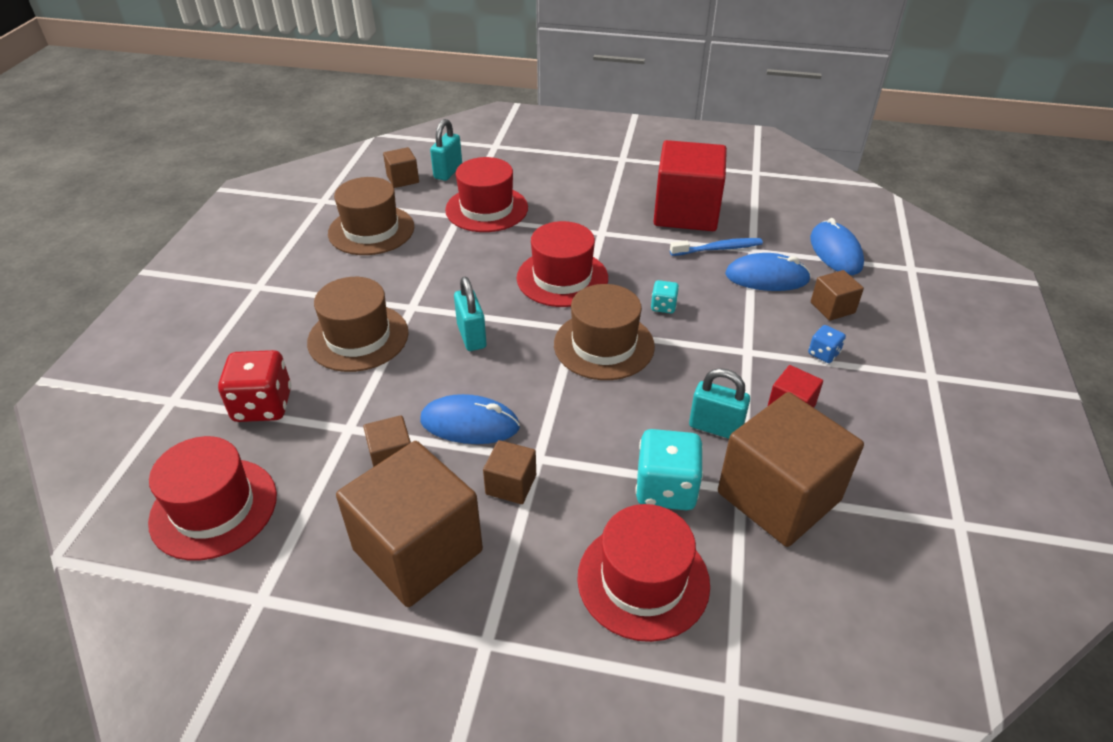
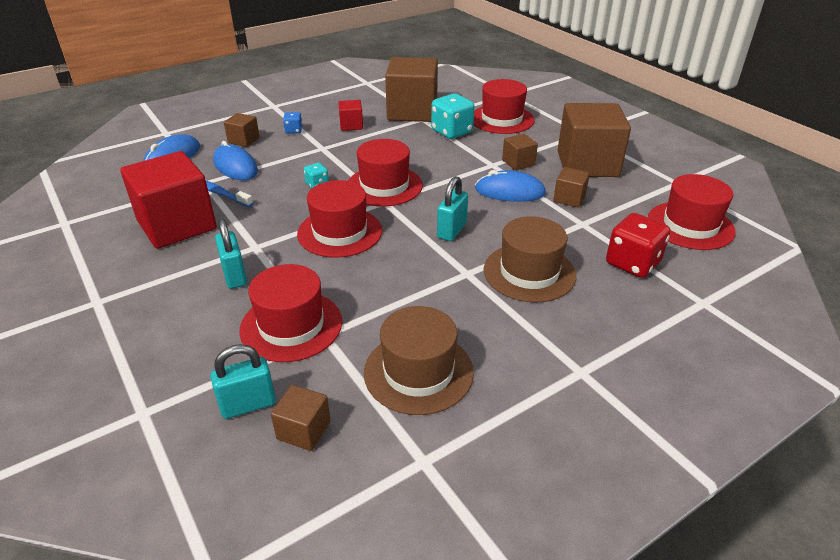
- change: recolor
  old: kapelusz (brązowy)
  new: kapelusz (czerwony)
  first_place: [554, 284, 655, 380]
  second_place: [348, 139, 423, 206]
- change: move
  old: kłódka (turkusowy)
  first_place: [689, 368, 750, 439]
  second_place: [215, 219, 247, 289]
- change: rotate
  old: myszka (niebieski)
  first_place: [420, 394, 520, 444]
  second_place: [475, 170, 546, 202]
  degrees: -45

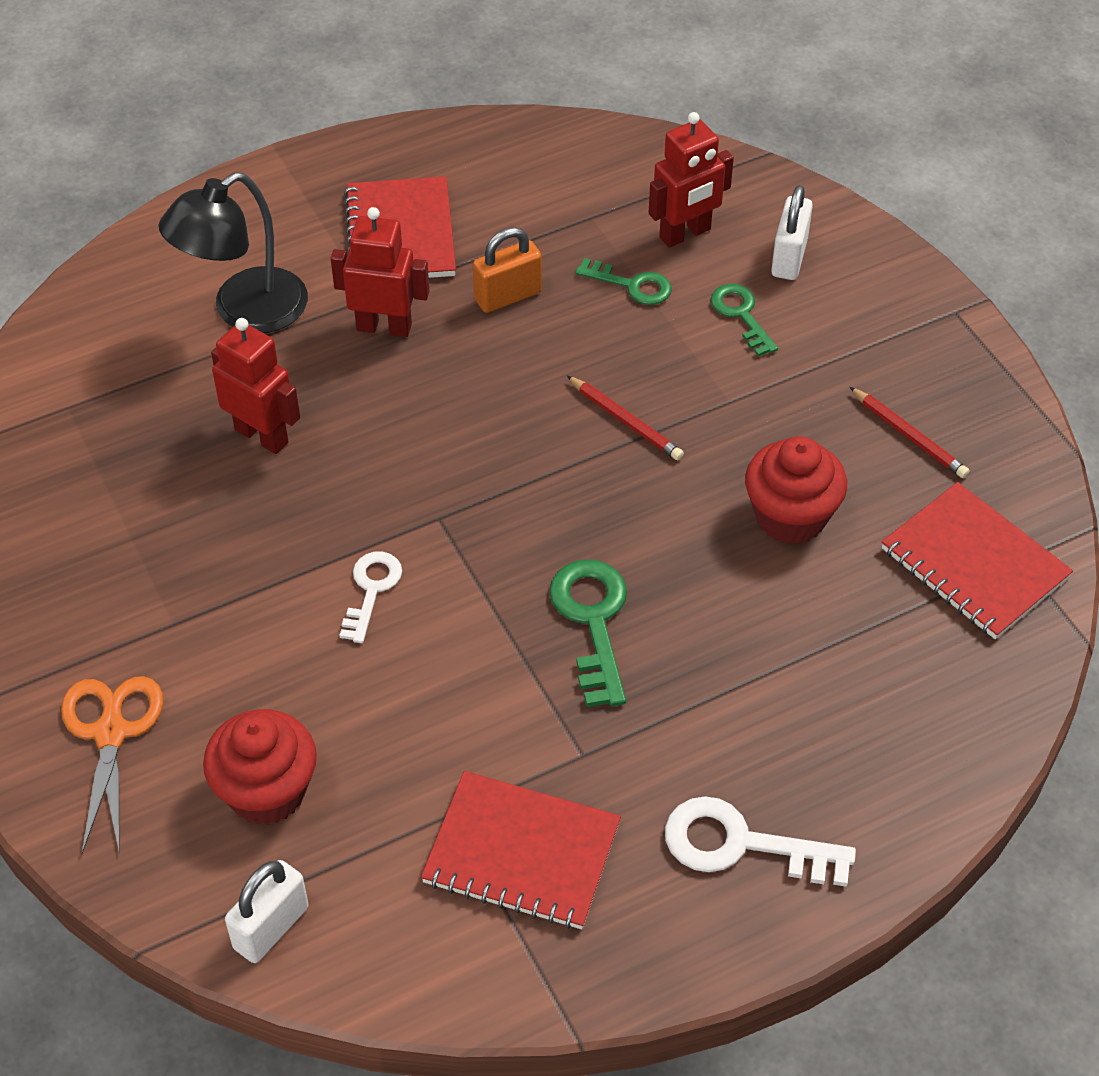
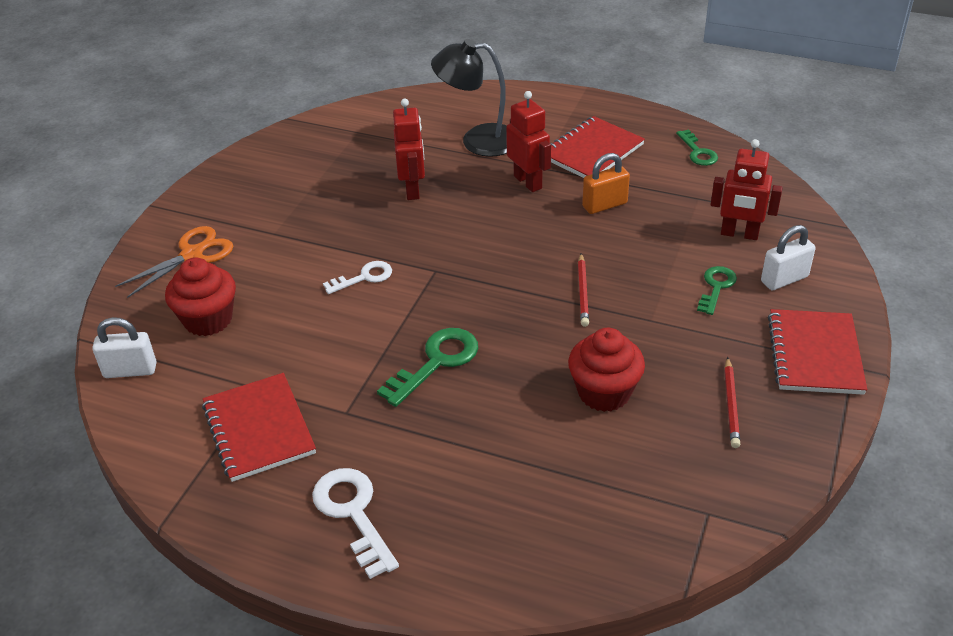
- change: rotate
  old: kłódka (pomarańczowy)
  first_place: [473, 227, 542, 313]
  second_place: [582, 153, 630, 214]
  degrees: -45
- change: move
  old: klucz (zielony)
  first_place: [575, 258, 672, 305]
  second_place: [676, 129, 718, 166]
- change: move
  old: zeszyt (czerwony)
  first_place: [881, 482, 1073, 639]
  second_place: [768, 309, 867, 395]

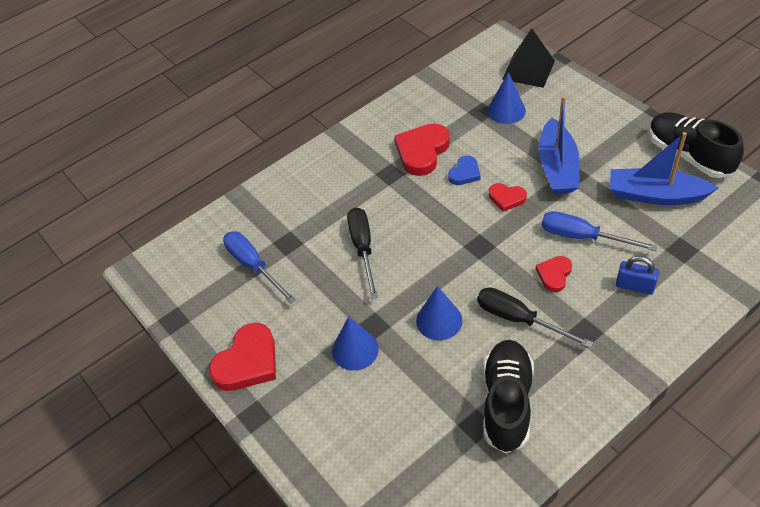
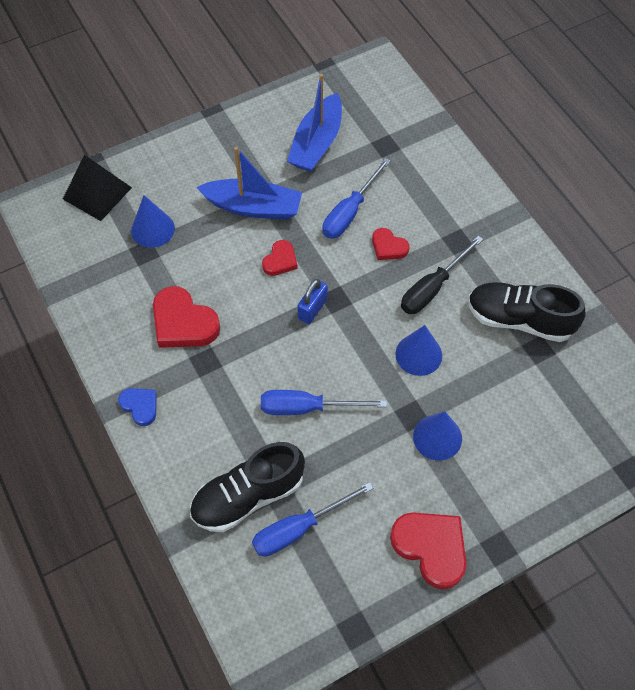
- change: move
  old: but (czarny)
  first_place: [649, 112, 744, 178]
  second_place: [190, 442, 305, 532]
- change: move
  old: serce (niebieski)
  first_place: [448, 156, 481, 185]
  second_place: [118, 388, 157, 426]
- change: recolor
  old: śrubokręt (czarny)
  new: śrubokręt (niebieski)
  first_place: [347, 207, 378, 299]
  second_place: [261, 390, 387, 415]
- change: move
  old: kłódka (niebieski)
  first_place: [616, 256, 659, 295]
  second_place: [297, 279, 328, 324]

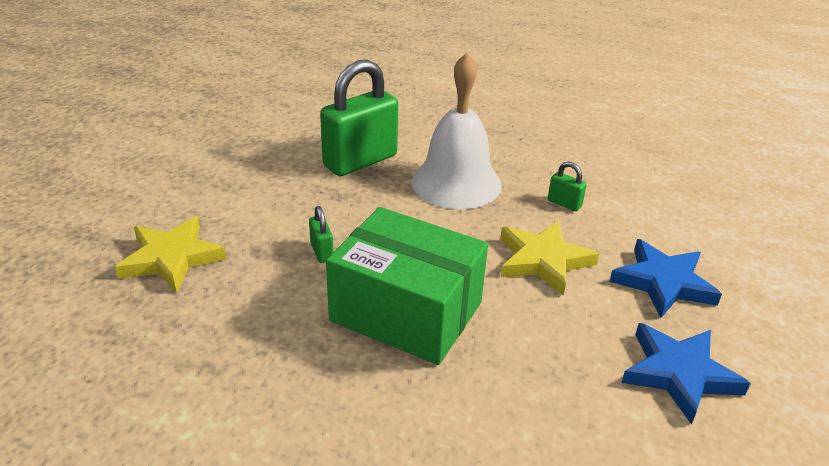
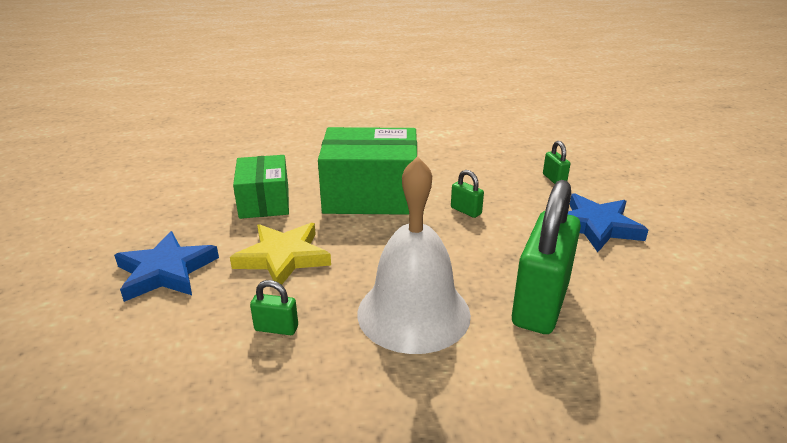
- change: replace
  old: gwiazda (żółty)
  new: kłódka (zielony)
  first_place: [115, 217, 226, 293]
  second_place: [543, 141, 570, 184]
- change: move
  old: gwiazda (niebieski)
  first_place: [621, 323, 751, 425]
  second_place: [568, 193, 648, 252]
- change: insert
  new: pudełko (zielony)
  second_place: [233, 155, 289, 219]

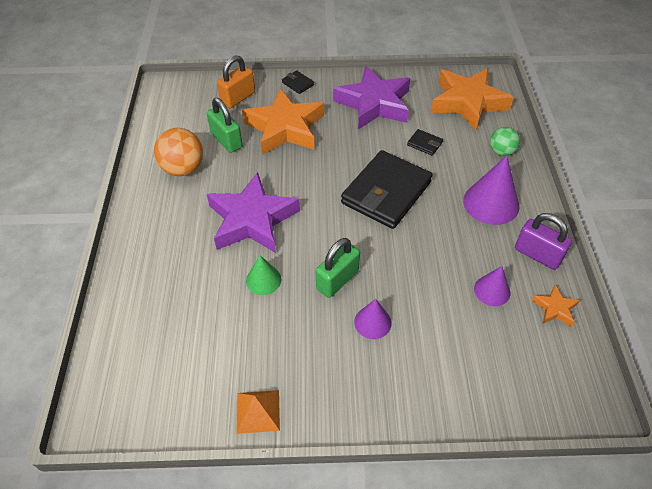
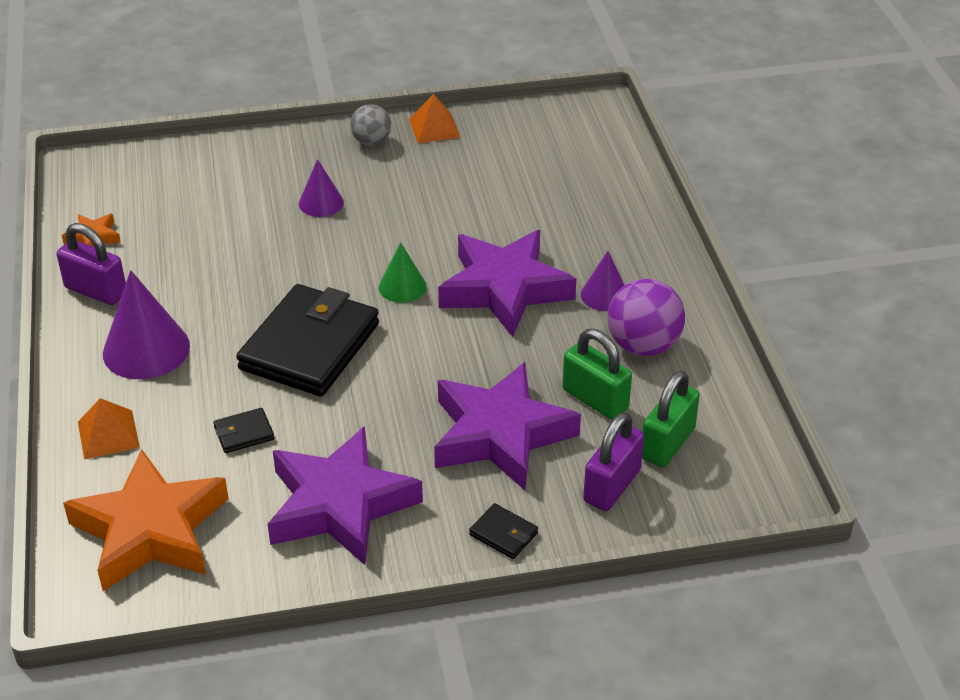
- change: recolor
  old: kłódka (pomarańczowy)
  new: kłódka (fioletowy)
  first_place: [217, 55, 255, 108]
  second_place: [583, 412, 644, 511]
- change: recolor
  old: gwiazda (pomarańczowy)
  new: gwiazda (fioletowy)
  first_place: [242, 88, 324, 155]
  second_place: [434, 362, 581, 491]
- change: replace
  old: piłka (zielony)
  new: piramida (pomarańczowy)
  first_place: [490, 127, 520, 156]
  second_place: [78, 398, 140, 460]
- change: recolor
  old: piłka (pomarańczowy)
  new: piłka (fioletowy)
  first_place: [154, 128, 203, 176]
  second_place: [608, 279, 685, 356]
- change: rotate
  old: portfel (czarny)
  first_place: [407, 129, 443, 156]
  second_place: [213, 408, 274, 453]
  degrees: -45
- change: move
  old: kłódka (zielony)
  first_place: [316, 238, 360, 298]
  second_place: [642, 371, 700, 467]
- change: move
  old: stożek (zielony)
  first_place: [246, 255, 281, 295]
  second_place: [379, 242, 427, 303]
- change: move
  old: stożek (fioletowy)
  first_place: [474, 266, 510, 306]
  second_place: [581, 251, 624, 311]
- change: insert
  new: piłka (szary)
  second_place: [350, 104, 391, 146]

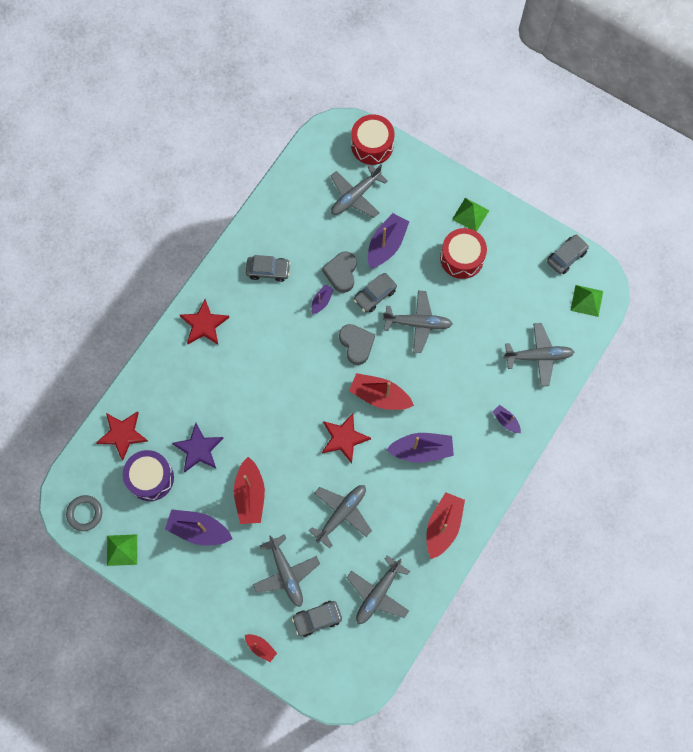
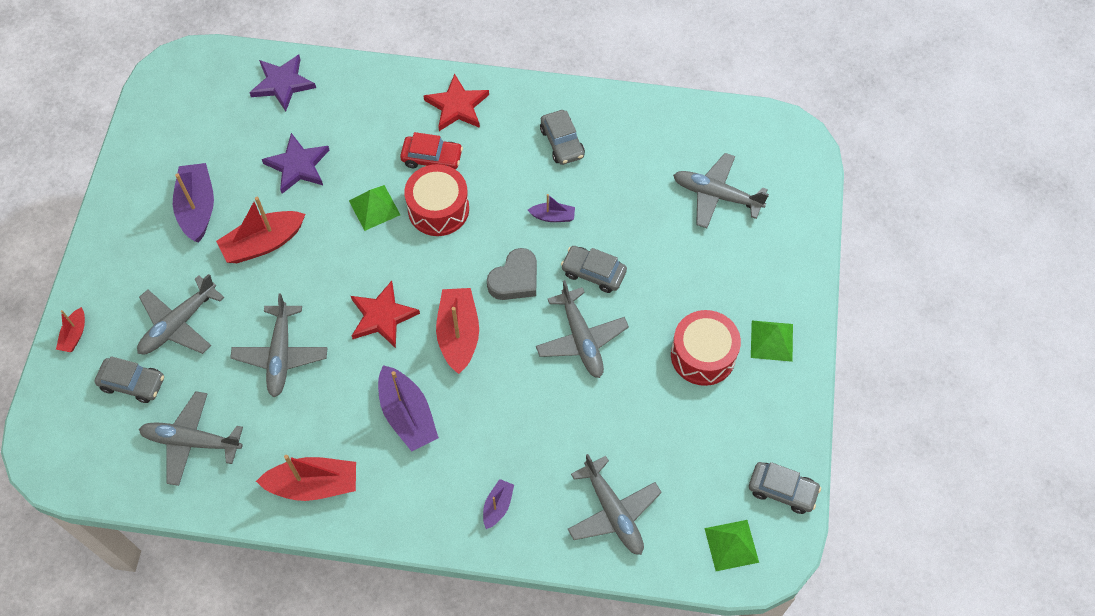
- change: move
  old: bęben (czerwony)
  first_place: [351, 114, 395, 165]
  second_place: [404, 164, 469, 236]
- change: delete
  old: łódka (fioletowy)
  first_place: [368, 213, 409, 268]
- change: delete
  old: serce (szary)
  first_place: [322, 251, 357, 293]
- change: recolor
  old: gwiazda (czerwony)
  new: gwiazda (fioletowy)
  first_place: [96, 411, 148, 460]
  second_place: [249, 55, 316, 112]
- change: delete
  old: bęben (fioletowy)
  first_place: [123, 450, 174, 501]
- change: rotate
  old: samolot (szary)
  first_place: [309, 485, 372, 549]
  second_place: [230, 294, 327, 397]
  degrees: 75
- change: delete
  old: pierścień (szary)
  first_place: [66, 495, 102, 531]
- change: move
  old: piramida (zielony)
  first_place: [107, 534, 137, 566]
  second_place: [349, 185, 400, 231]
- change: rotate
  old: samochód (szary)
  first_place: [292, 601, 342, 637]
  second_place: [94, 356, 164, 403]
  degrees: 150
- change: insert
  new: samochód (czerwony)
  second_place: [400, 132, 463, 169]

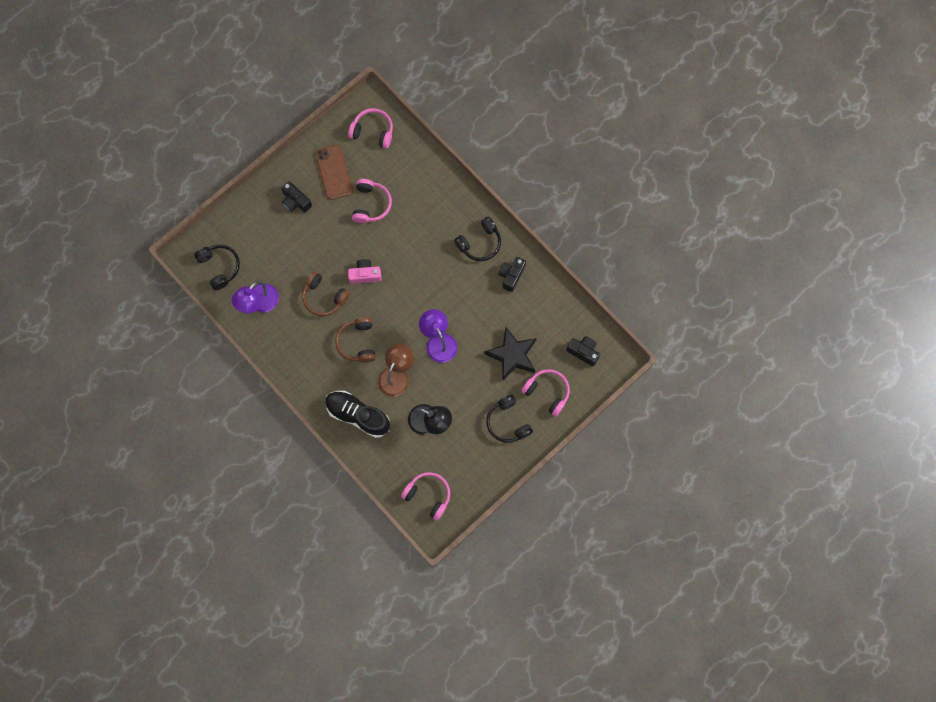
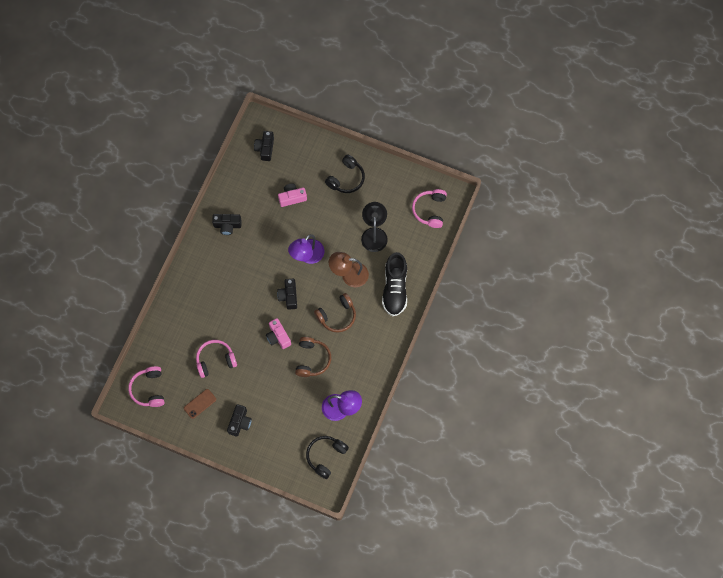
- change: resize
  old: telefon (brązowy)
  first_place: [315, 145, 353, 200]
  second_place: [184, 389, 216, 419]
  factor: 0.63
- change: delete
  old: słuchawki (czarny)
  first_place: [454, 217, 501, 261]
- change: replace
  old: gwiazda (czarny)
  new: aparat fotograficzny (różowy)
  first_place: [484, 327, 537, 381]
  second_place: [278, 184, 307, 207]
- change: delete
  old: słuchawki (różowy)
  first_place: [521, 369, 570, 416]
- change: insert
  new: aparat fotograficzny (czarny)
  second_place: [277, 279, 297, 310]

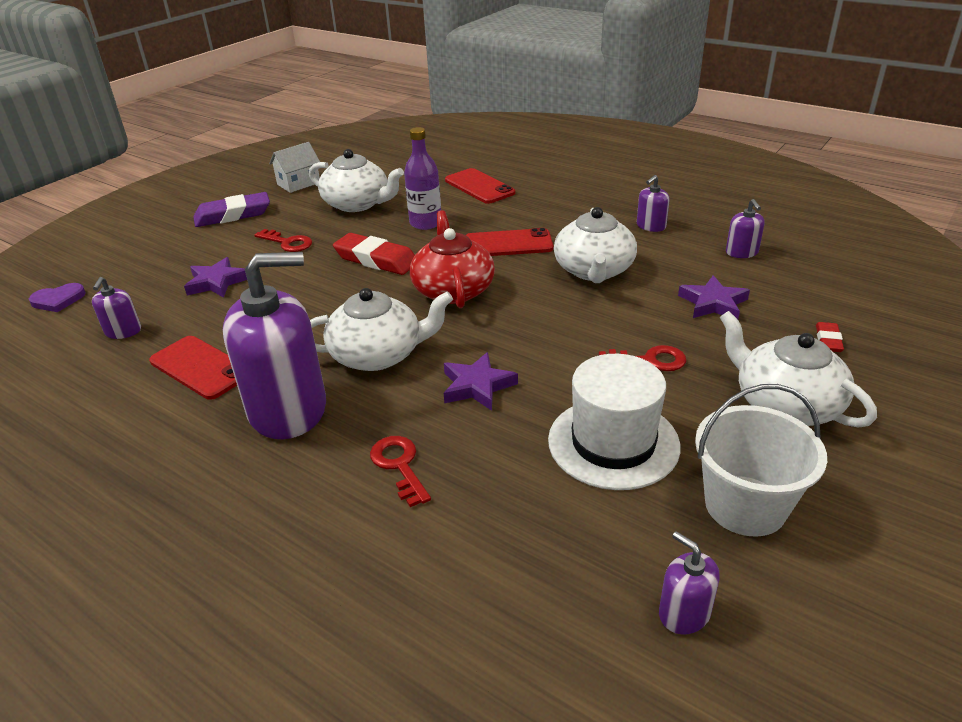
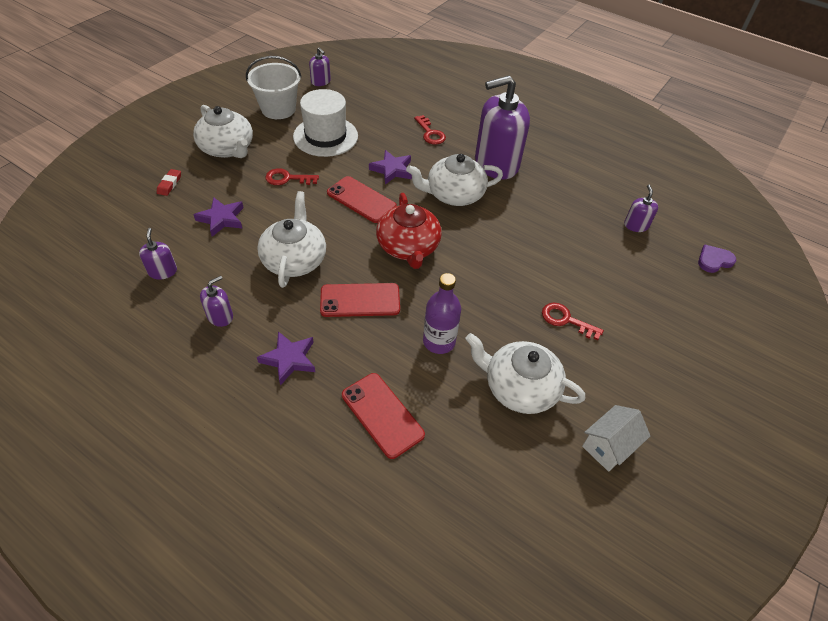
- change: delete
  old: gumka do mazania (fioletowy)
  first_place: [194, 192, 270, 227]
- change: delete
  old: gumka do mazania (czerwony)
  first_place: [333, 233, 415, 275]
- change: move
  old: gwiazda (fioletowy)
  first_place: [184, 257, 247, 298]
  second_place: [257, 331, 315, 386]
- change: move
  old: telefon (czerwony)
  first_place: [149, 336, 237, 400]
  second_place: [327, 176, 397, 223]

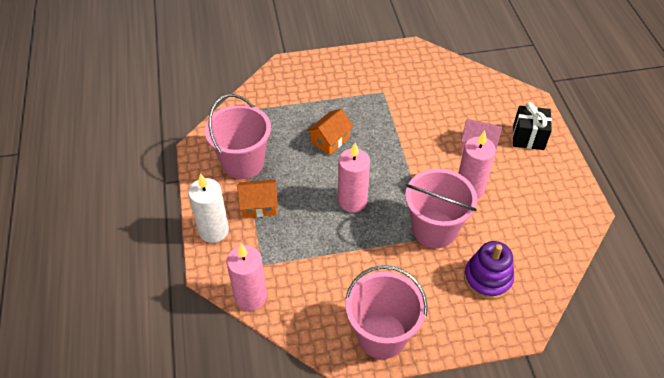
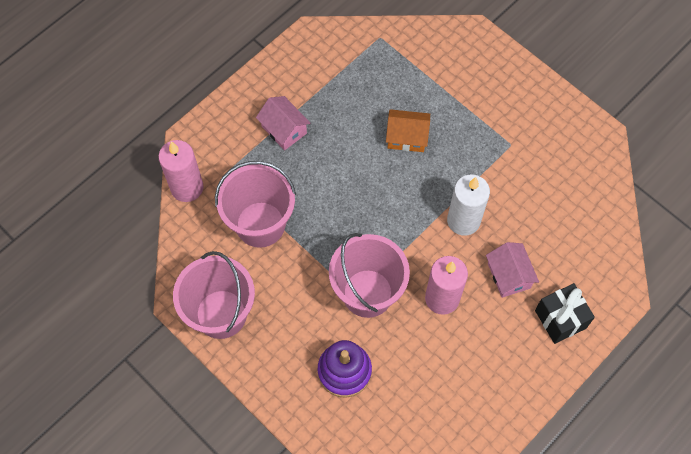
- change: move
  old: wiadro (różowy)
  first_place: [205, 94, 271, 179]
  second_place: [215, 161, 296, 248]
- change: delete
  old: świeca (różowy)
  first_place: [338, 143, 370, 212]
- change: move
  old: świeca (biały)
  first_place: [188, 173, 229, 243]
  second_place: [447, 175, 490, 236]
- change: recolor
  old: domek (pomarańczowy)
  new: domek (różowy)
  first_place: [237, 179, 278, 218]
  second_place: [256, 96, 310, 150]

